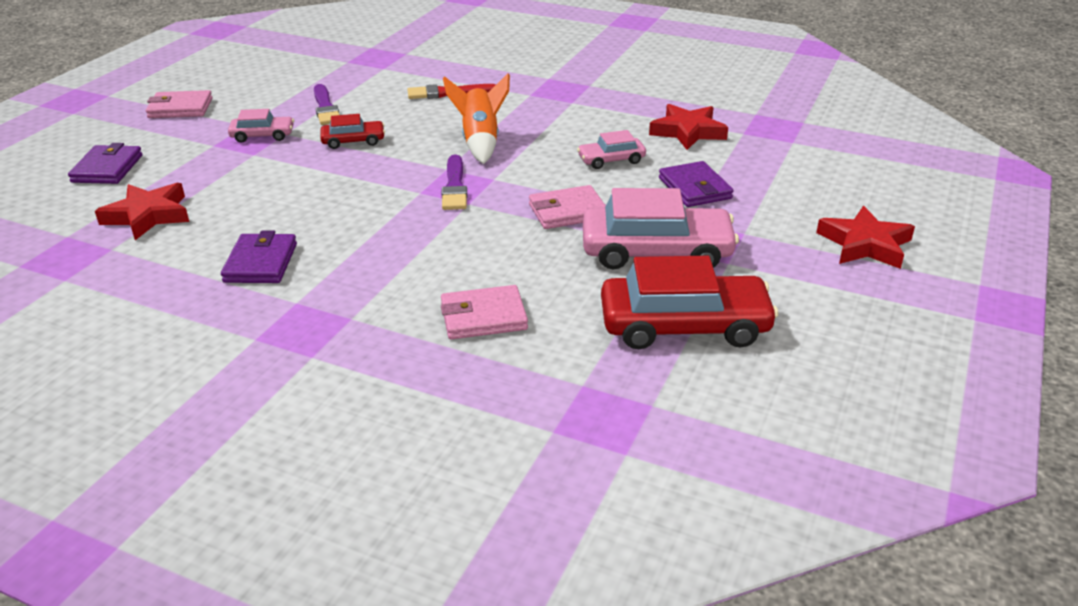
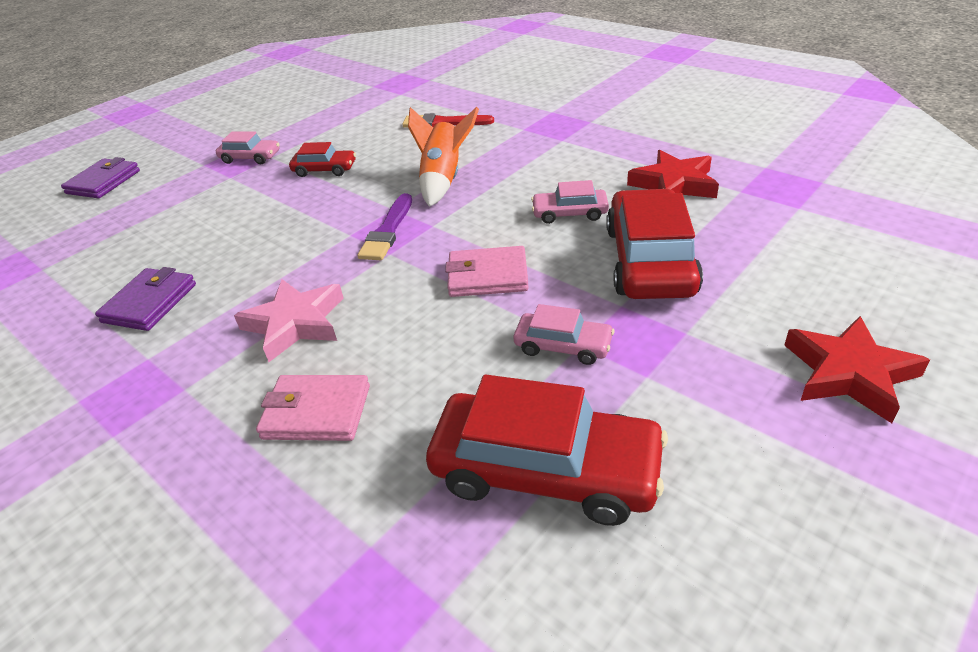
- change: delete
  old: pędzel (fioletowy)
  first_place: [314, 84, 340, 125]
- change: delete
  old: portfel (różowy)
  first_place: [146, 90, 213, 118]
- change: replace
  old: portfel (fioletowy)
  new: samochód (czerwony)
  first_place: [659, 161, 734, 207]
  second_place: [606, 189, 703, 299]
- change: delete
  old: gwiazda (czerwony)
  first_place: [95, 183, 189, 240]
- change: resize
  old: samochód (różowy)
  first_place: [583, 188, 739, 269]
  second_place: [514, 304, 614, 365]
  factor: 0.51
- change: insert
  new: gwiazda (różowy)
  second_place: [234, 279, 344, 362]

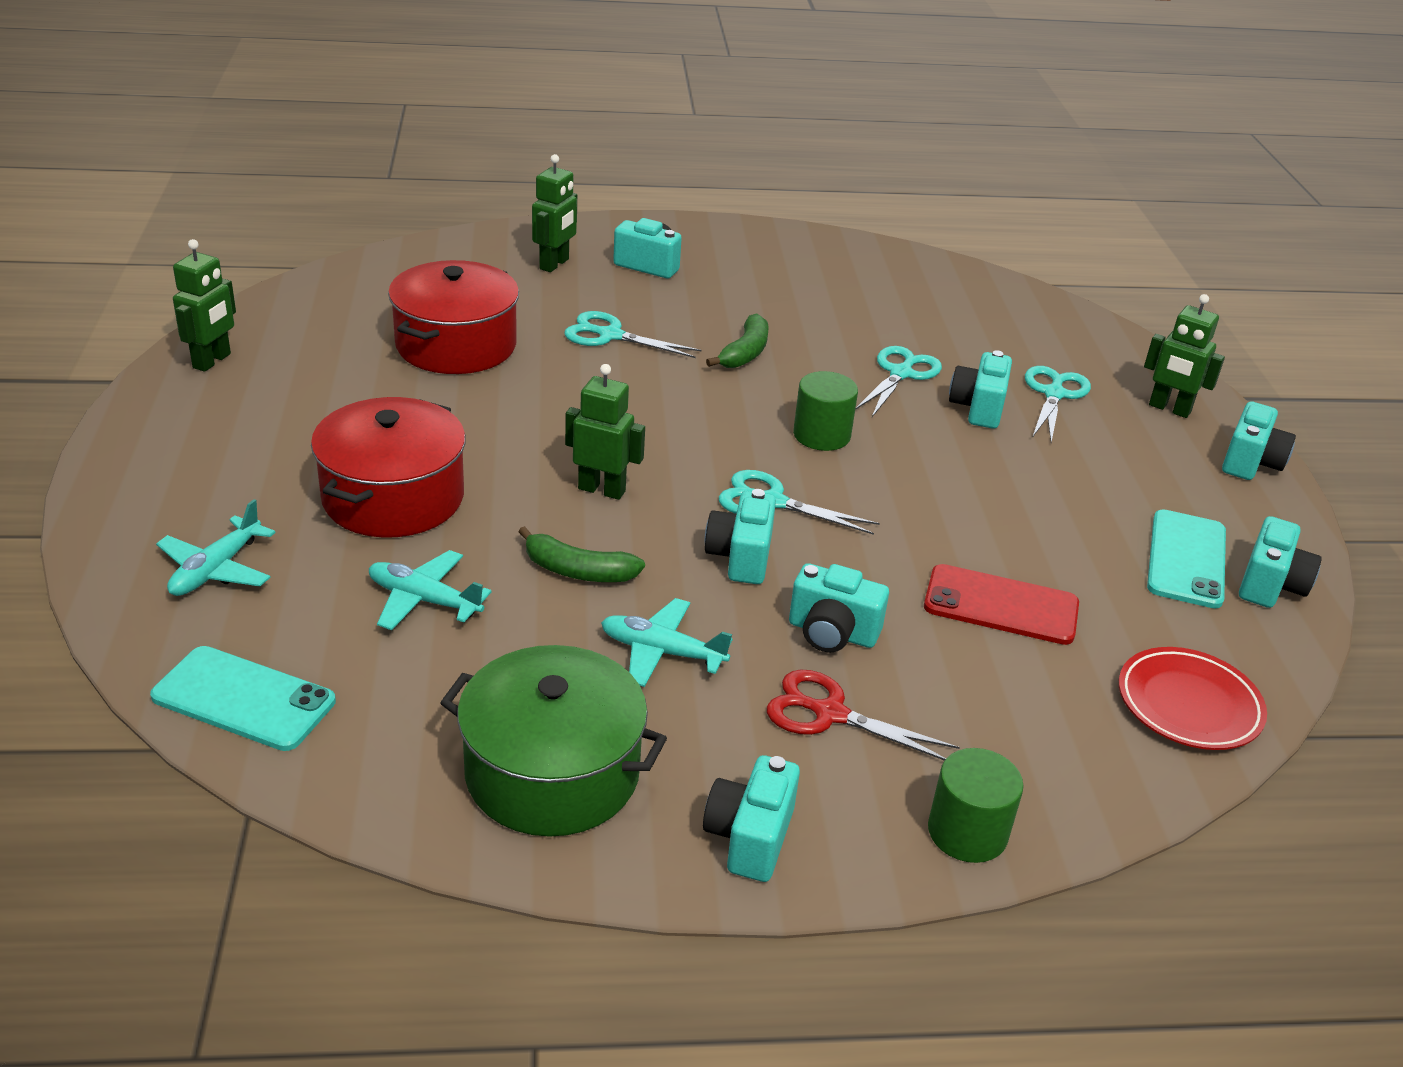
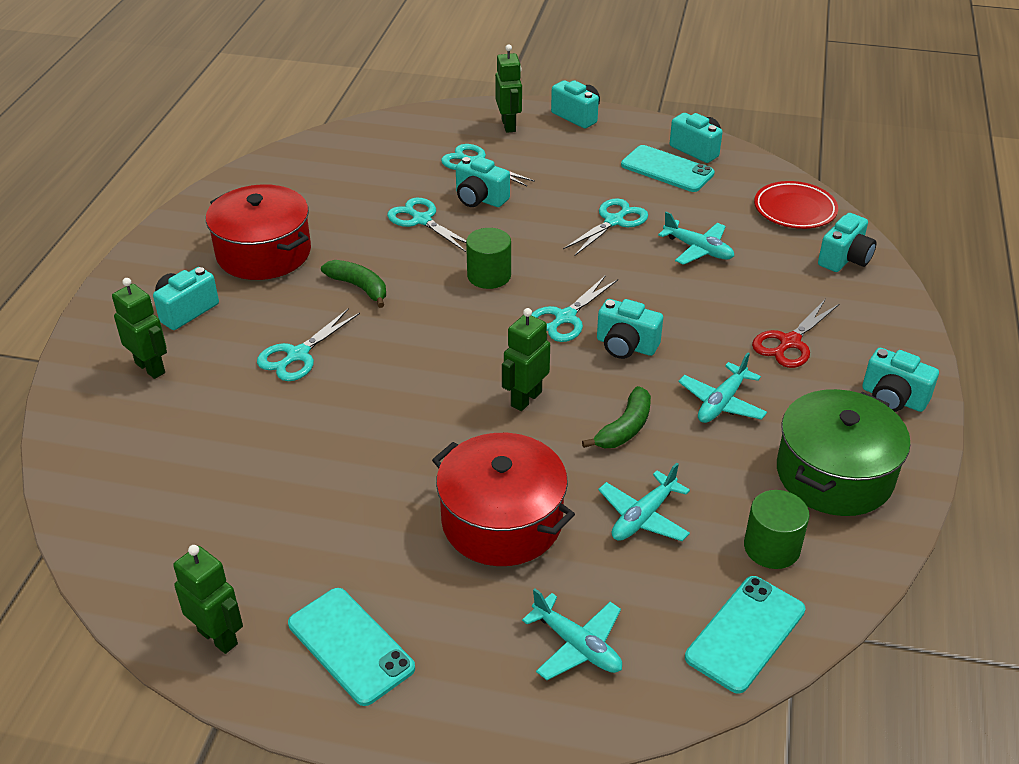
- change: move
  old: garnek (czerwony)
  first_place: [388, 260, 519, 374]
  second_place: [206, 184, 311, 280]
- change: rotate
  old: robot (zielony)
  first_place: [1144, 294, 1225, 418]
  second_place: [495, 44, 522, 133]
  degrees: -60
- change: move
  old: aparat fotograficzny (turkusowy)
  first_place: [789, 563, 889, 652]
  second_place: [818, 213, 877, 272]
- change: replace
  old: telefon (czerwony)
  new: samolot (turkusowy)
  first_place: [924, 564, 1079, 645]
  second_place: [658, 212, 734, 265]
- change: move
  old: walec (zielony)
  first_place: [928, 748, 1024, 863]
  second_place: [744, 490, 810, 569]
- change: insert
  new: nożyczki (turkusowy)
  second_place: [563, 198, 648, 256]
- change: insert
  new: telefon (turkusowy)
  second_place: [288, 588, 415, 706]

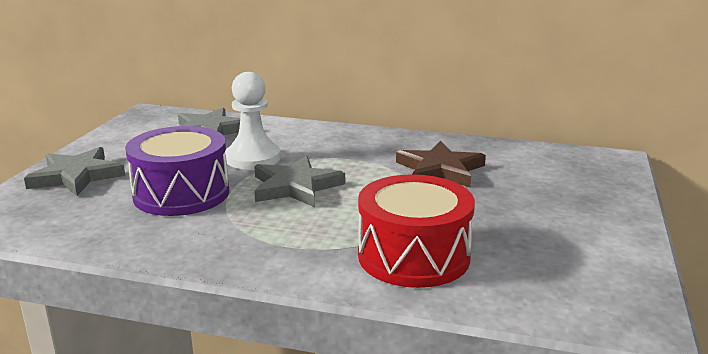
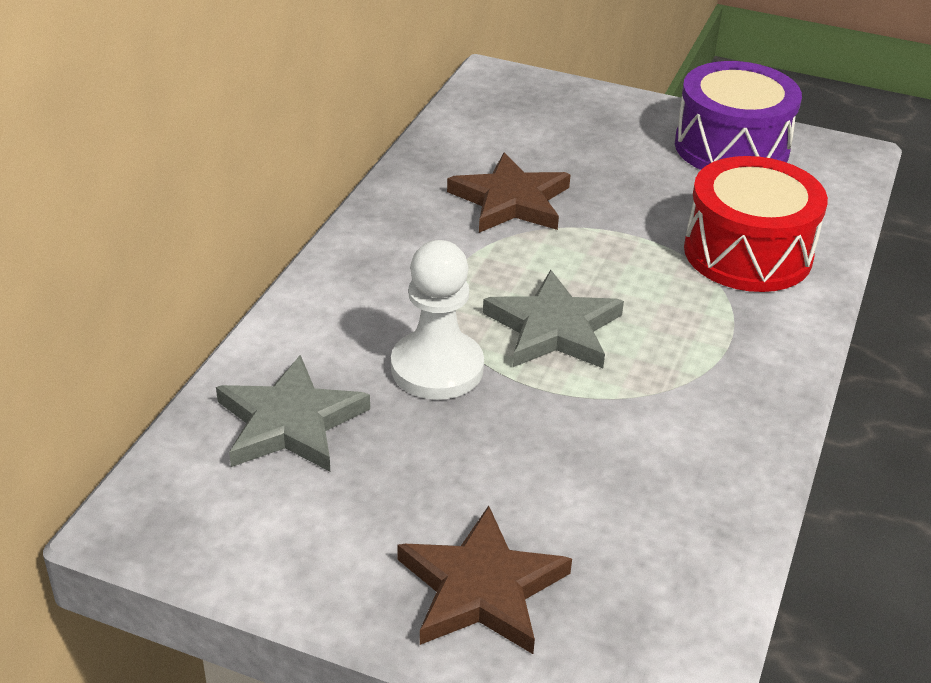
- change: move
  old: bęben (fioletowy)
  first_place: [125, 126, 229, 216]
  second_place: [675, 61, 802, 170]
- change: recolor
  old: gwiazda (szary)
  new: gwiazda (brązowy)
  first_place: [24, 147, 125, 196]
  second_place: [397, 506, 572, 654]

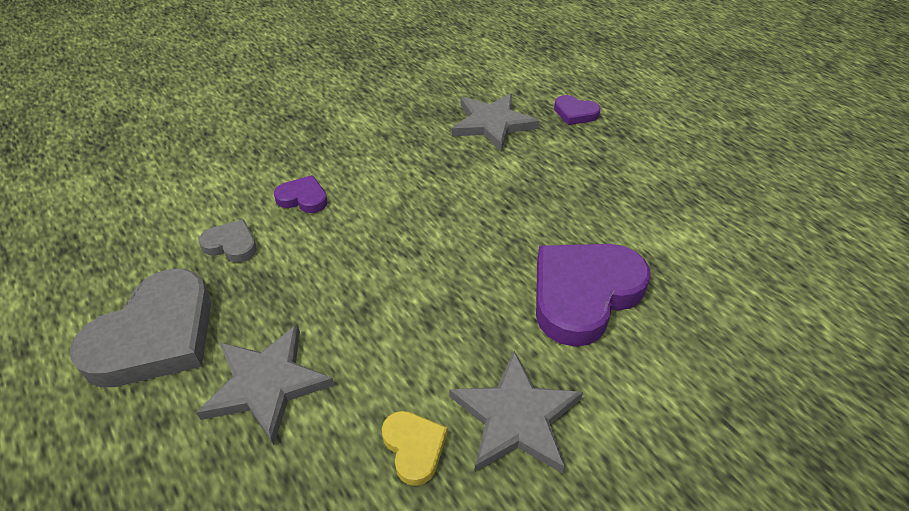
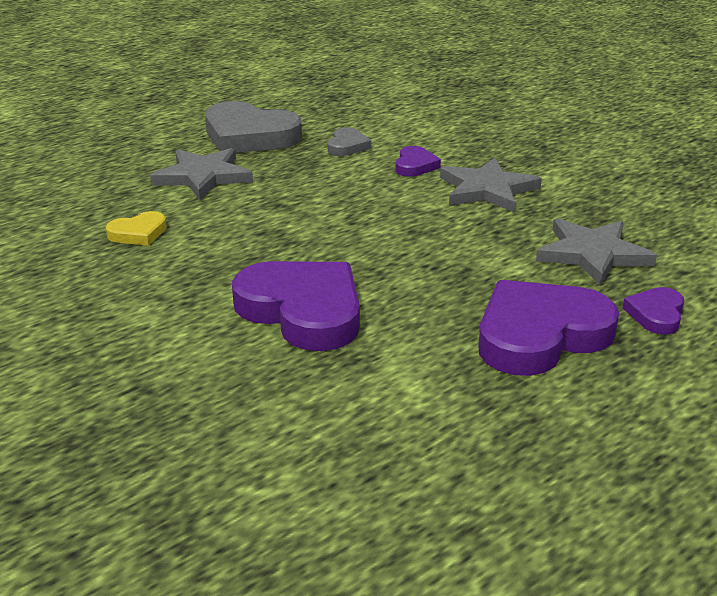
- change: move
  old: gwiazda (szary)
  first_place: [449, 351, 583, 474]
  second_place: [440, 158, 542, 212]
- change: insert
  new: serce (fioletowy)
  second_place: [478, 280, 619, 376]

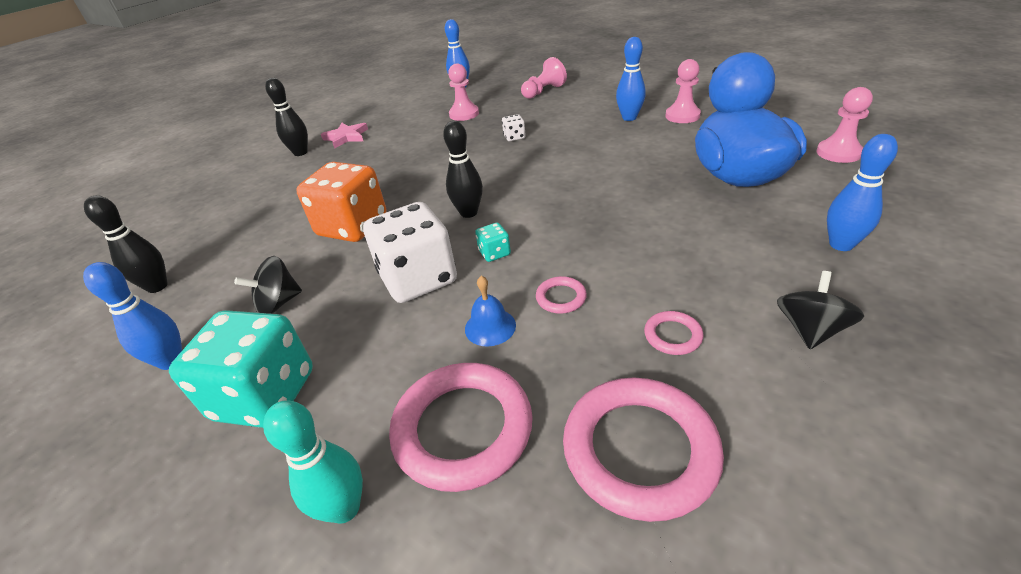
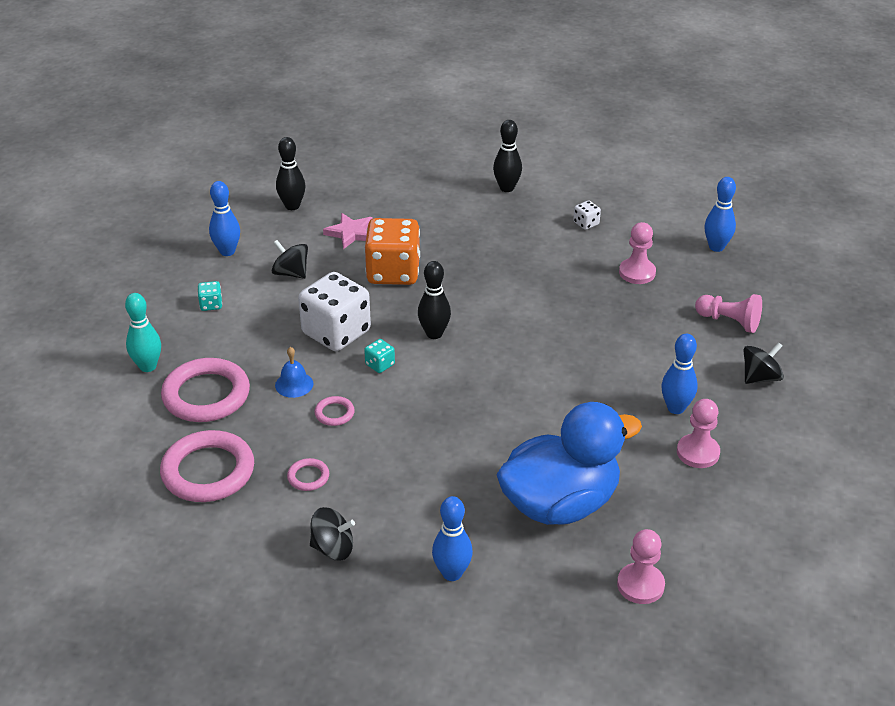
- change: move
  old: kostka do gry (biały)
  first_place: [502, 114, 526, 141]
  second_place: [573, 201, 601, 230]
- change: move
  old: gwiazda (różowy)
  first_place: [321, 123, 368, 149]
  second_place: [323, 213, 372, 249]
- change: resize
  old: kostka do gry (turkusowy)
  first_place: [169, 310, 313, 428]
  second_place: [198, 281, 222, 311]
  factor: 0.42
- change: insert
  new: bączek (czarny)
  second_place: [744, 342, 784, 384]

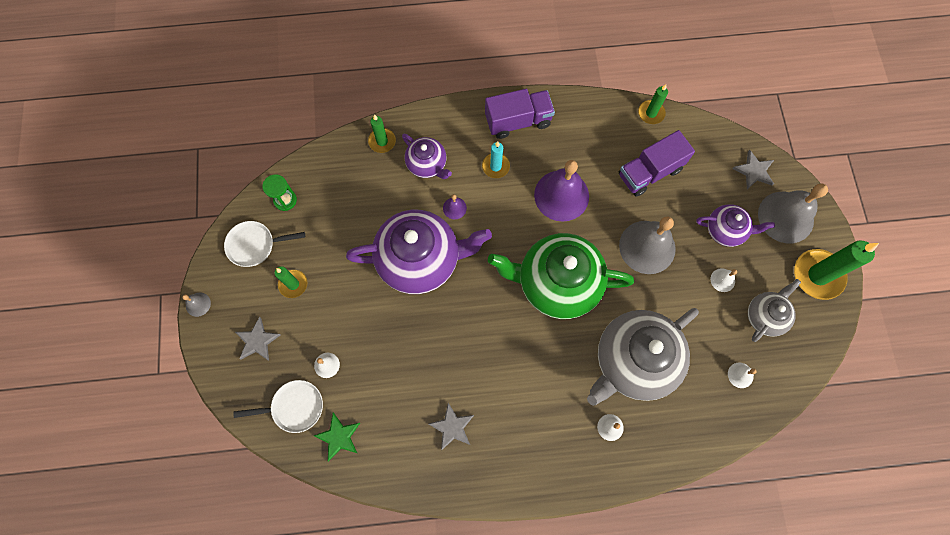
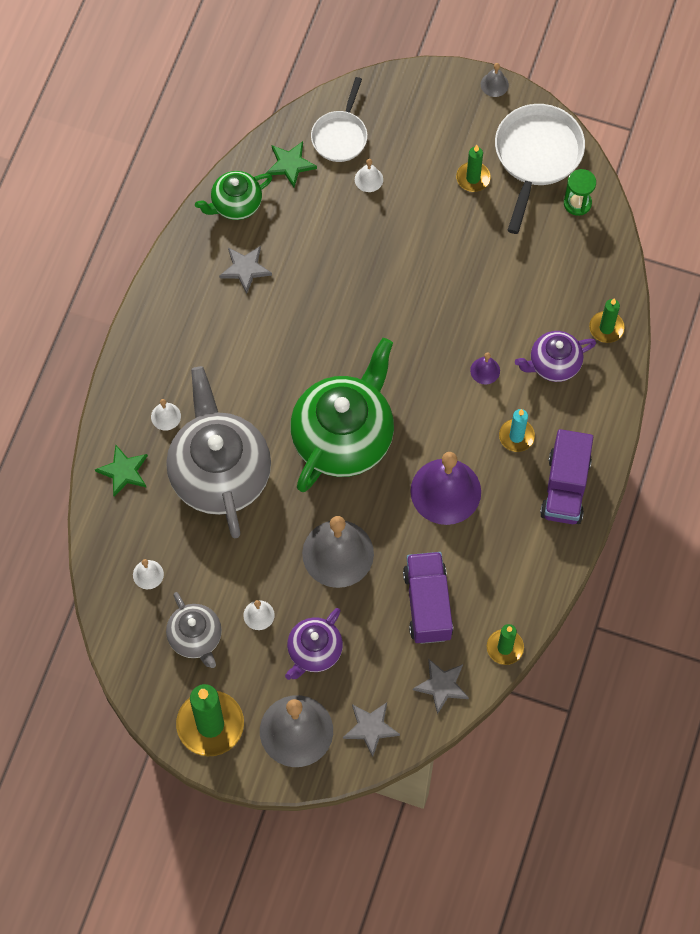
- change: delete
  old: imbryk (fioletowy)
  first_place: [346, 210, 492, 294]
- change: resize
  old: patelnia (biały)
  first_place: [224, 221, 305, 267]
  second_place: [495, 104, 585, 234]
  factor: 1.59
- change: move
  old: gwiazda (szary)
  first_place: [235, 317, 281, 361]
  second_place: [413, 659, 469, 715]
- change: insert
  new: imbryk (zielony)
  second_place: [195, 171, 272, 220]
- change: insert
  new: gwiazda (zielony)
  second_place: [95, 445, 148, 497]

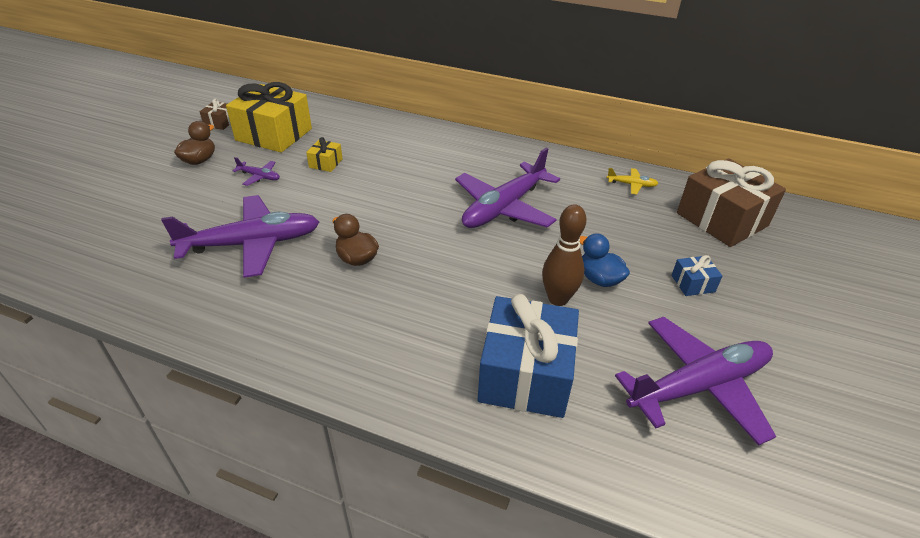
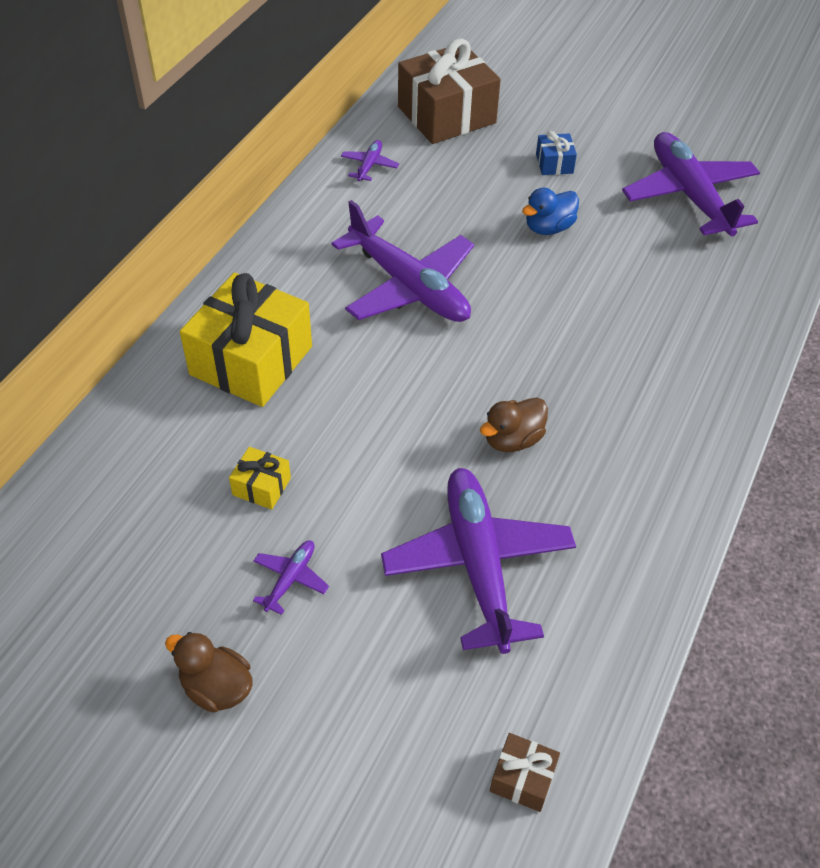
- change: move
  old: prezent (żółty)
  first_place: [226, 82, 312, 153]
  second_place: [180, 273, 312, 407]
- change: move
  old: prezent (brązowy)
  first_place: [200, 98, 231, 130]
  second_place: [490, 733, 560, 812]
- change: recolor
  old: samolot (żółty)
  new: samolot (fioletowy)
  first_place: [607, 168, 659, 195]
  second_place: [341, 140, 399, 181]
- change: delete
  old: kręgiel (brązowy)
  first_place: [542, 204, 586, 306]
- change: delete
  old: prezent (niebieski)
  first_place: [478, 294, 579, 418]

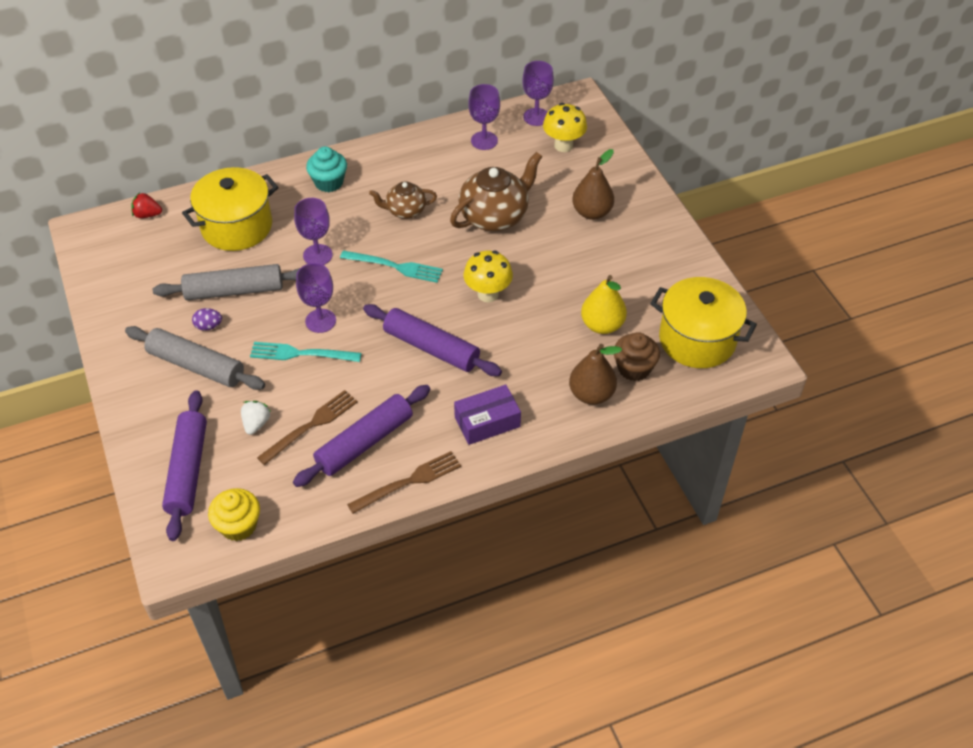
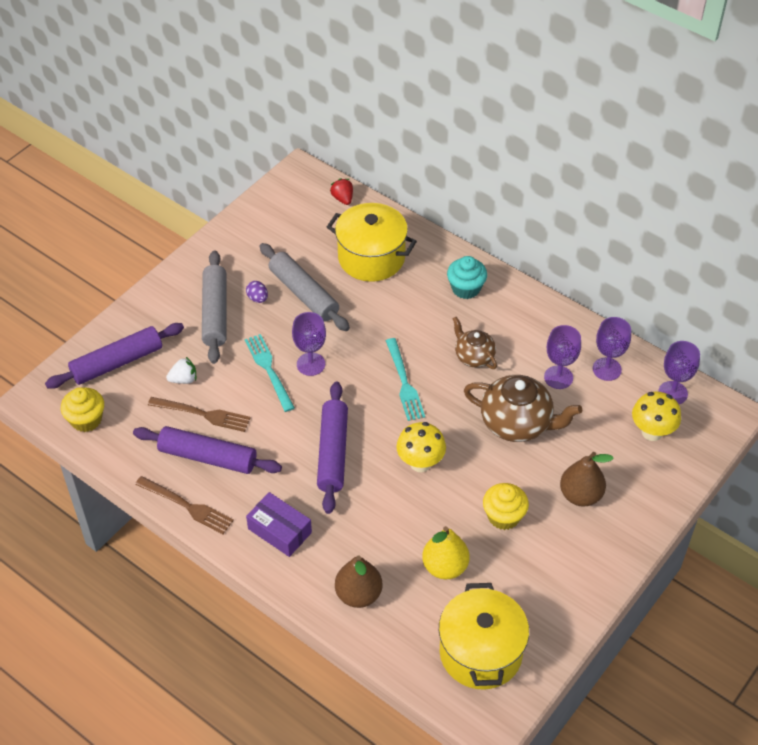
- change: move
  old: kielich (fioletowy)
  first_place: [294, 198, 333, 265]
  second_place: [544, 325, 581, 389]
- change: delete
  old: muffinka (brązowy)
  first_place: [614, 332, 660, 381]
- change: insert
  new: muffinka (żółty)
  second_place: [483, 483, 529, 530]

